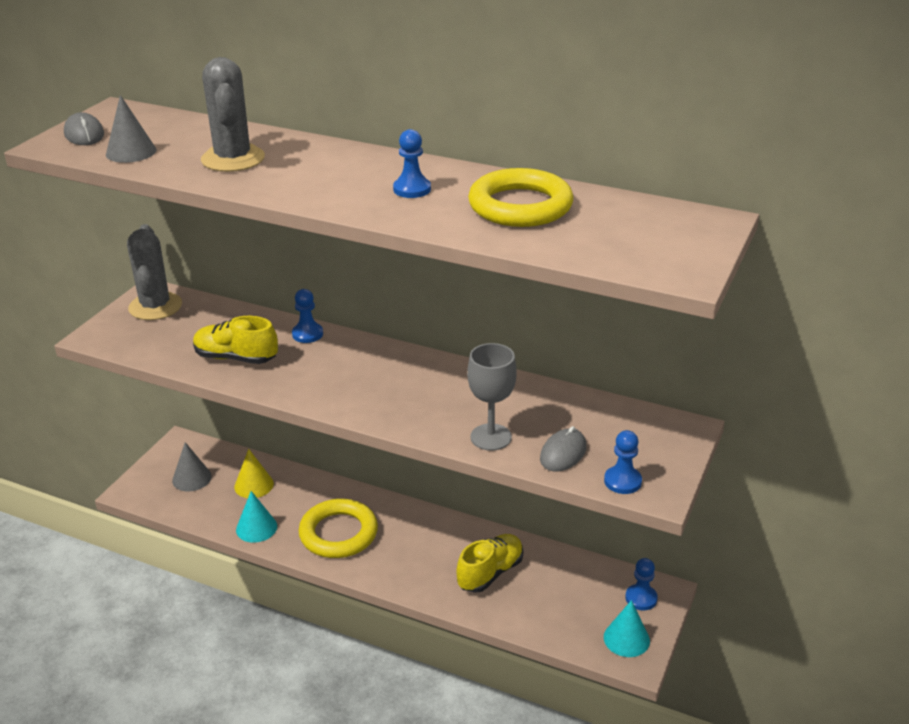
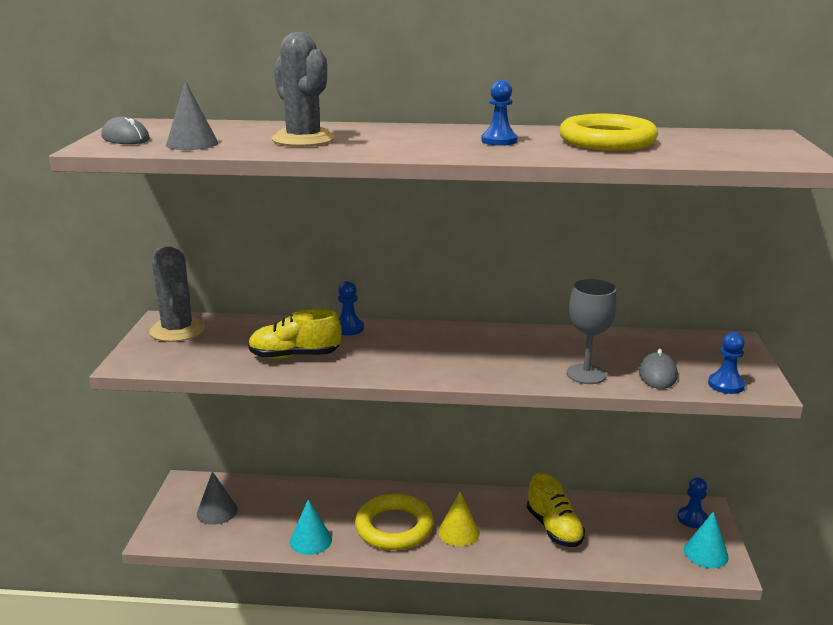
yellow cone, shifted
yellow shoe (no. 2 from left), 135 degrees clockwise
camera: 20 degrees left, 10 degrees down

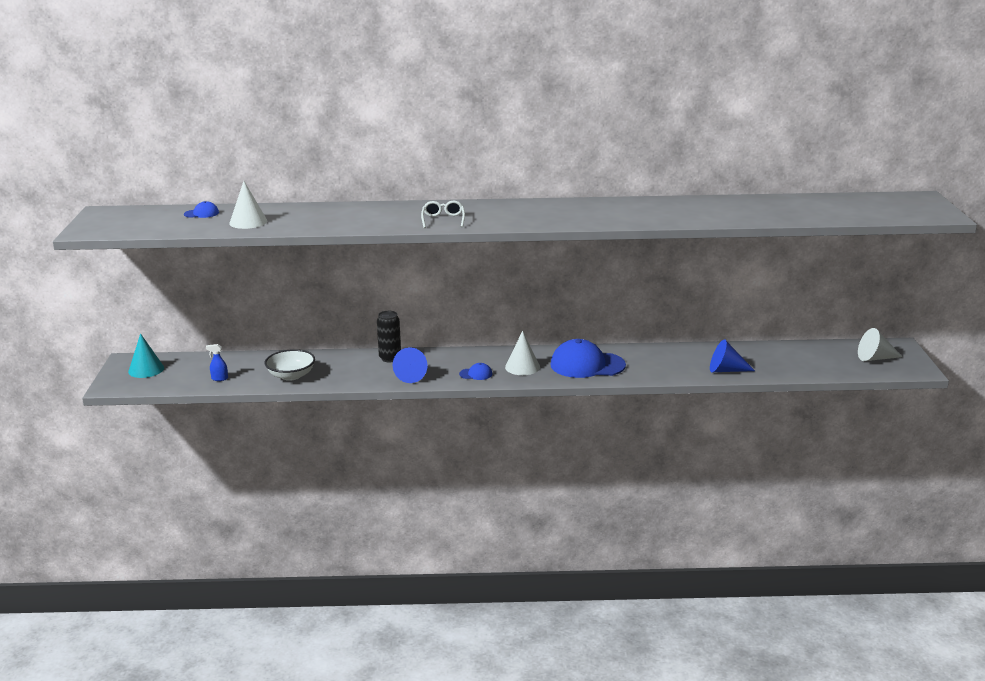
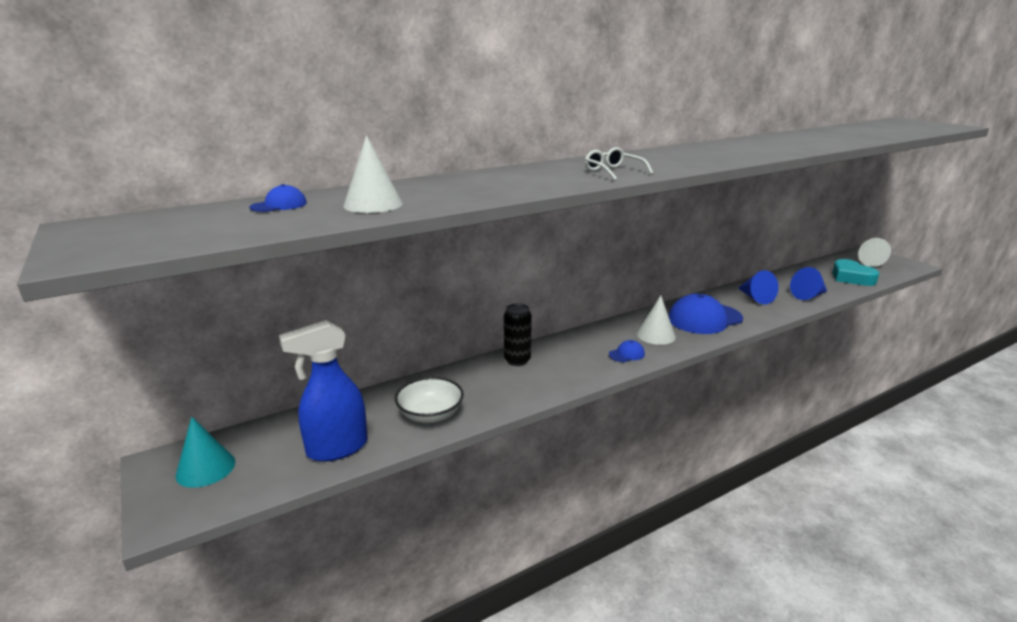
blue spray bottle, x2.49
blue cone (no. 1 from left), shifted
nothing => turquoise heart
camera: 30 degrees left, 0 degrees up

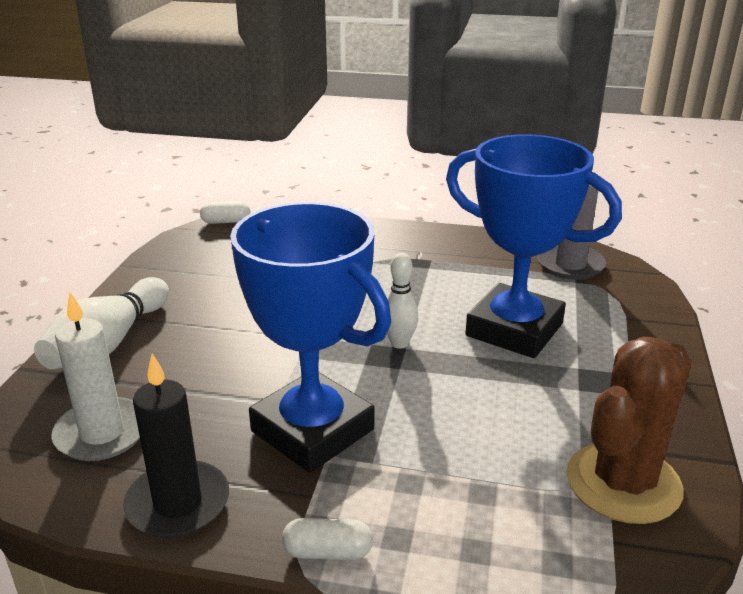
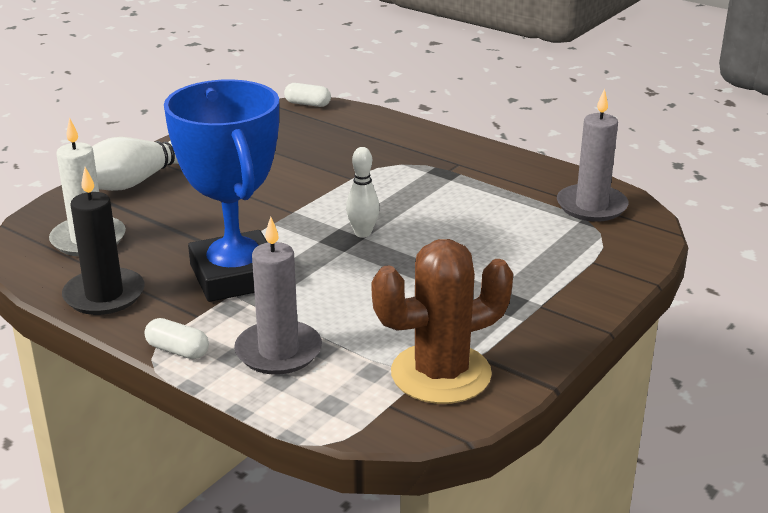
nothing => grey candle (no. 1 from left)
blue trophy (no. 2 from left) => nothing
camera: 25 degrees right, 0 degrees up

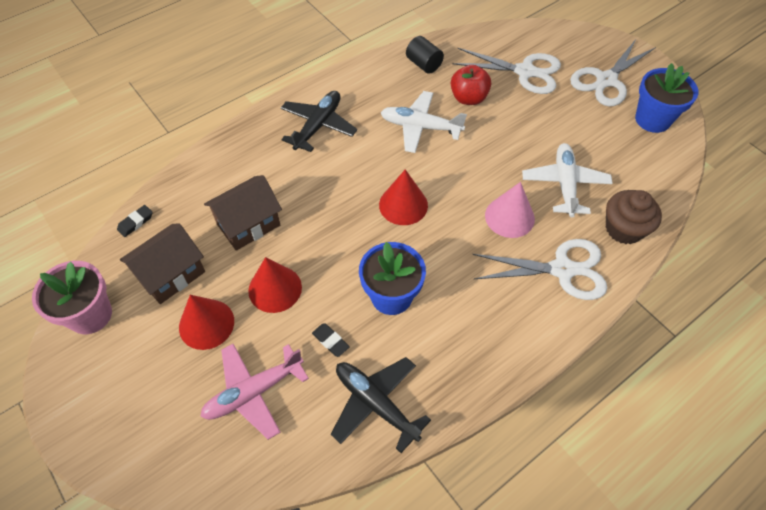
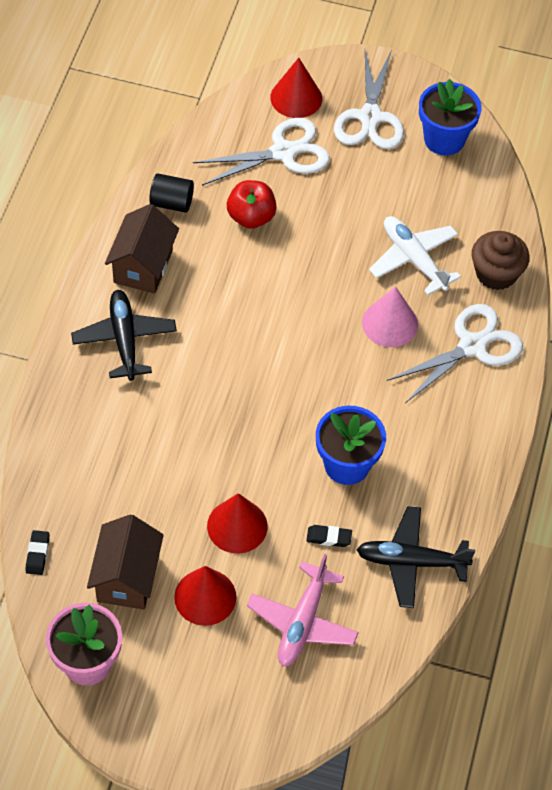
brown house (no. 2 from left), shifted
red cone (no. 3 from left), shifted
white plane (no. 1 from left) => nothing
camera: 40 degrees left, 0 degrees up

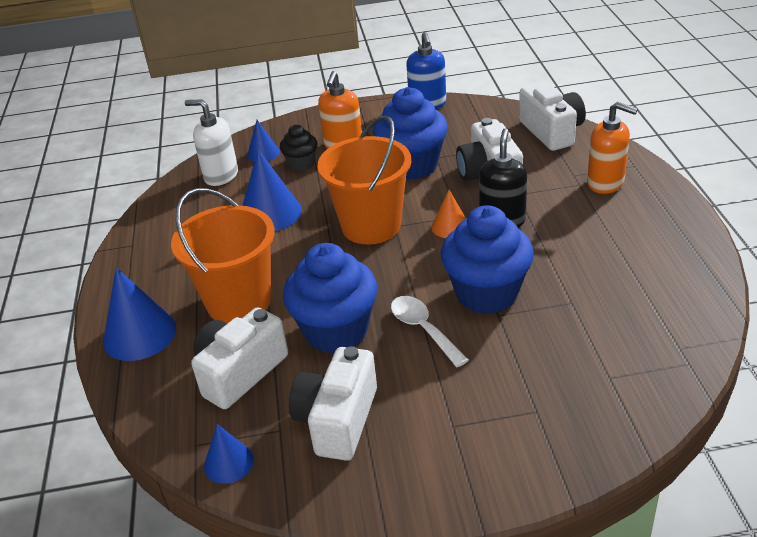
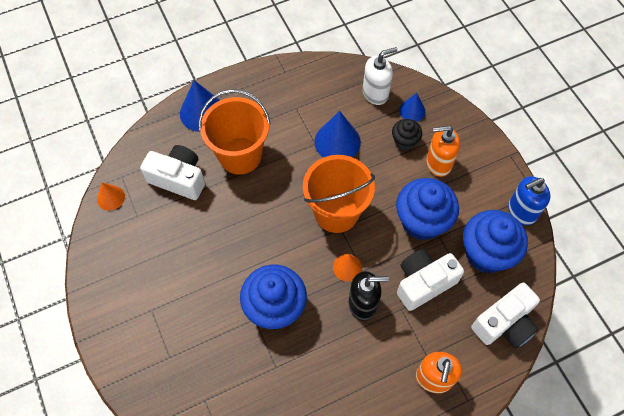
blue cone (no. 2 from left) => orange cone (no. 1 from left)
white soap dispenser, 60 degrees clockwise
blue cupcake (no. 1 from left in the first image) => blue cupcake (no. 3 from left), shifted
white camera (no. 2 from left) => nothing
white spoon => nothing
camera: 70 degrees right, 25 degrees up

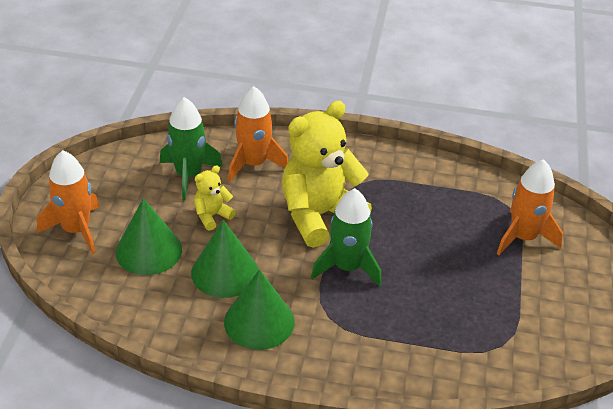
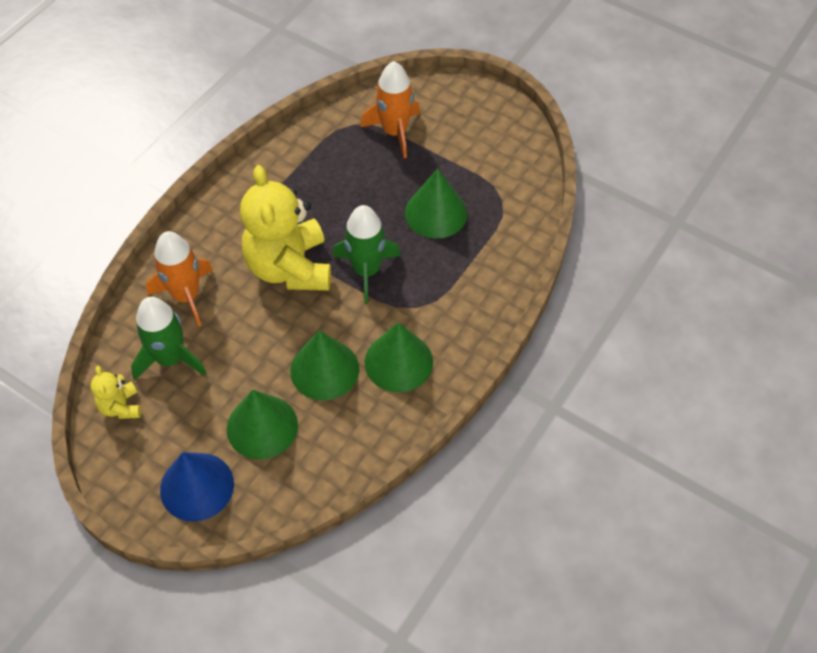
yellow teddy bear (no. 1 from left), shifted
orange rocket (no. 1 from left) => blue cone
nothing => green cone (no. 4 from left)
camera: 65 degrees left, 15 degrees up

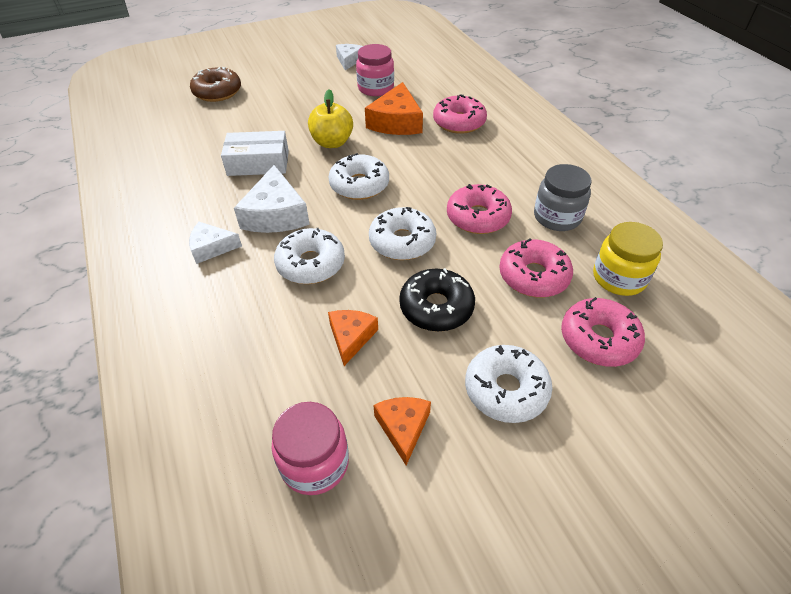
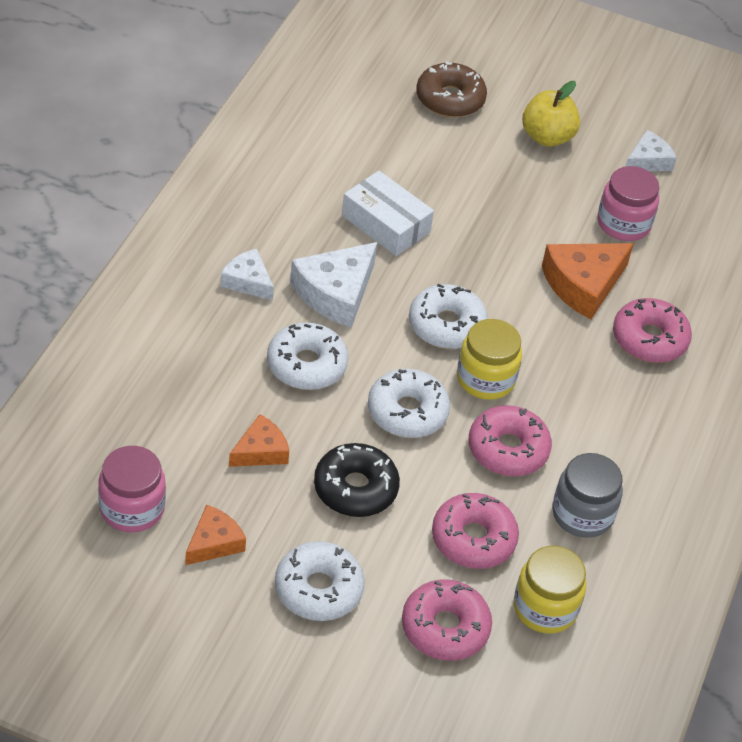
nothing => yellow jar (no. 1 from left)
yellow apple, shifted
camera: 40 degrees right, 0 degrees up

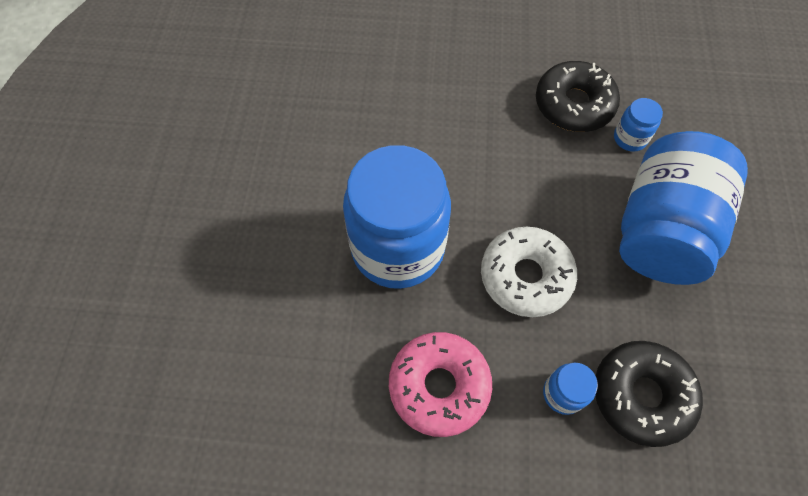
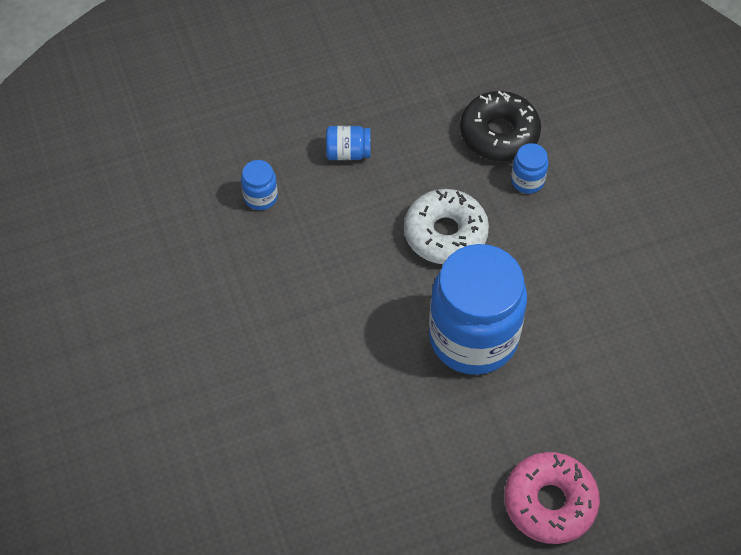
blue jar (no. 4 from left in the first image) => blue jar (no. 2 from left), x0.40
pink donut, shifted
black donut (no. 1 from left) => nothing
camera: 115 degrees left, 5 degrees down

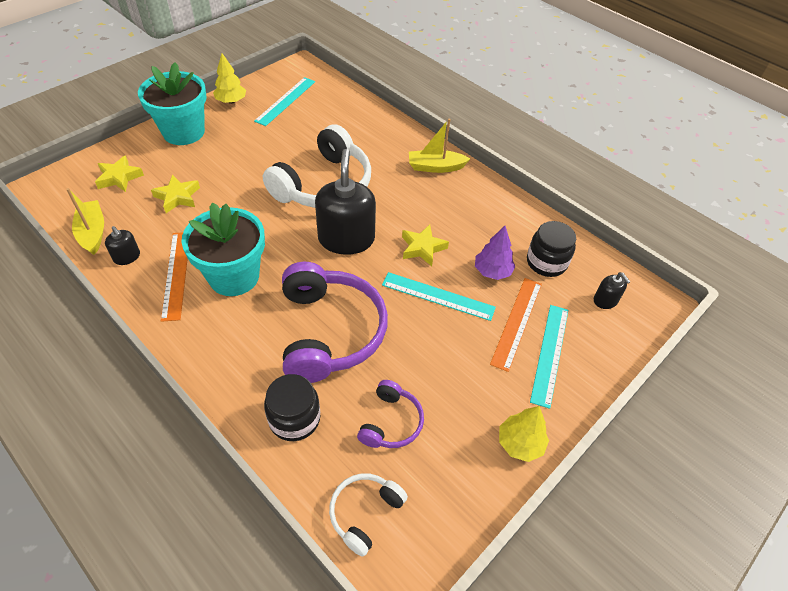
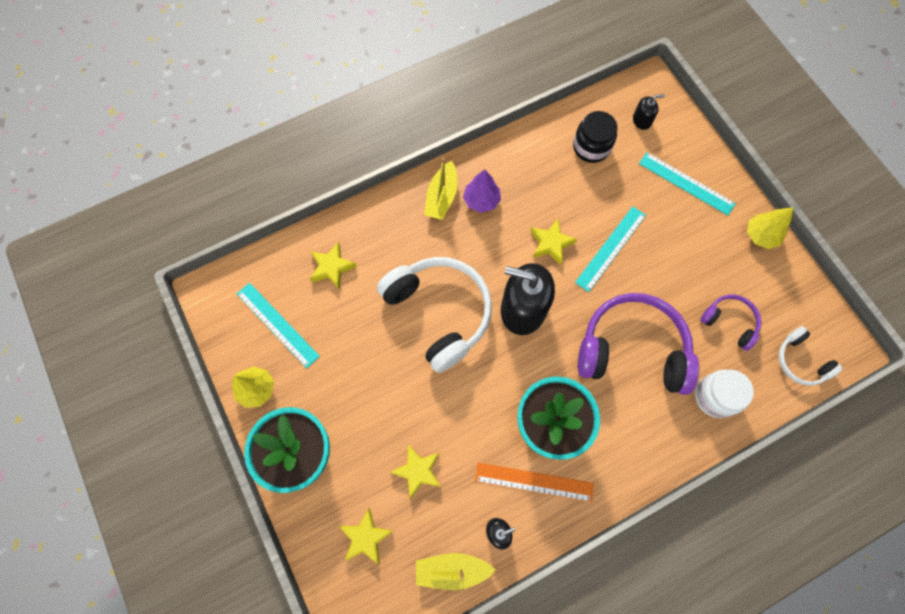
nothing => yellow star (no. 1 from left)
purple tree, shifted
black jar (no. 1 from left) => white jar
orange ruler (no. 2 from left) => nothing
camera: 70 degrees left, 20 degrees up

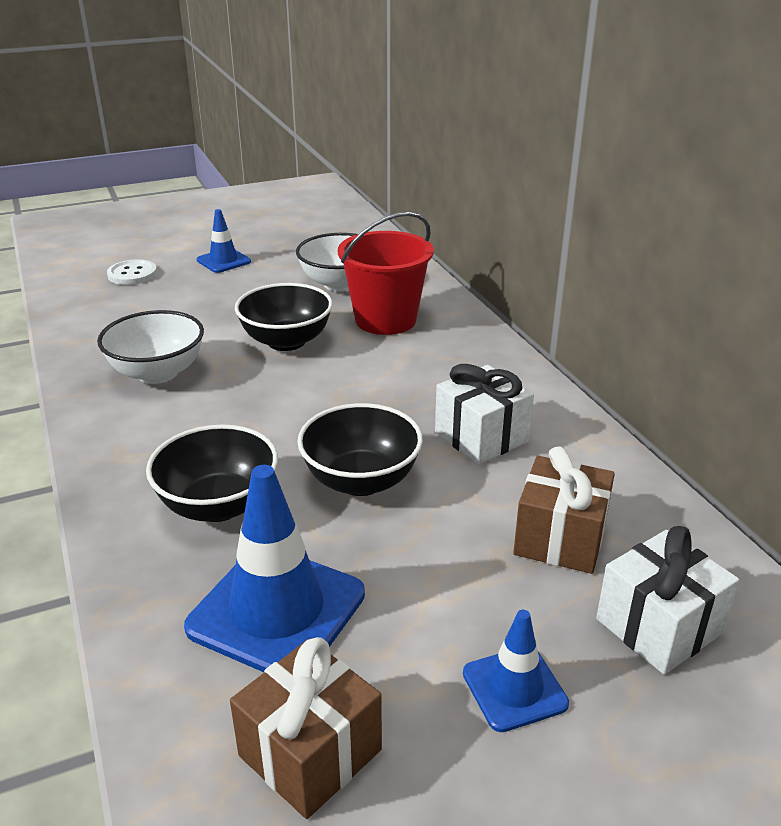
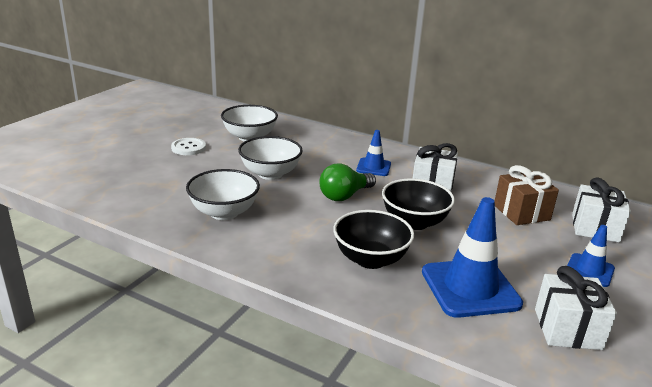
white button, shifted
black bowl (no. 2 from left) => white bowl (no. 3 from left)
nothing => green light bulb
blue traffic cone (no. 1 from left), shifted
brown gift (no. 1 from left) => white gift (no. 2 from left)
red bucket => nothing
camera: 40 degrees left, 5 degrees down

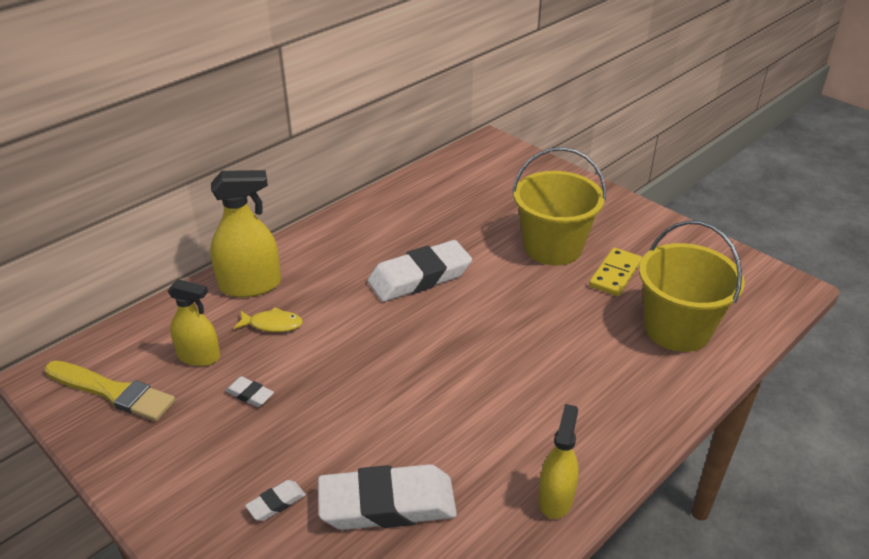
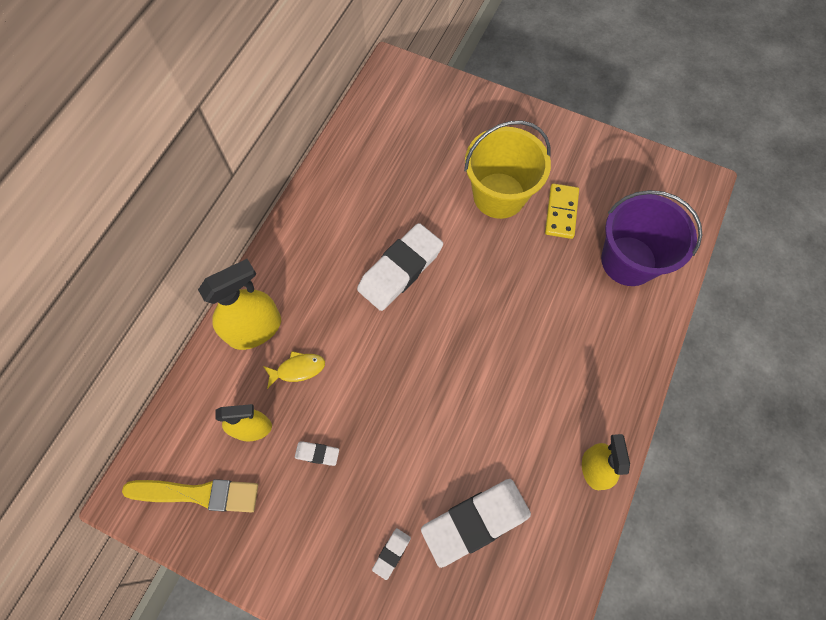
yellow bucket (no. 2 from left) => purple bucket
camera: 20 degrees left, 30 degrees up

